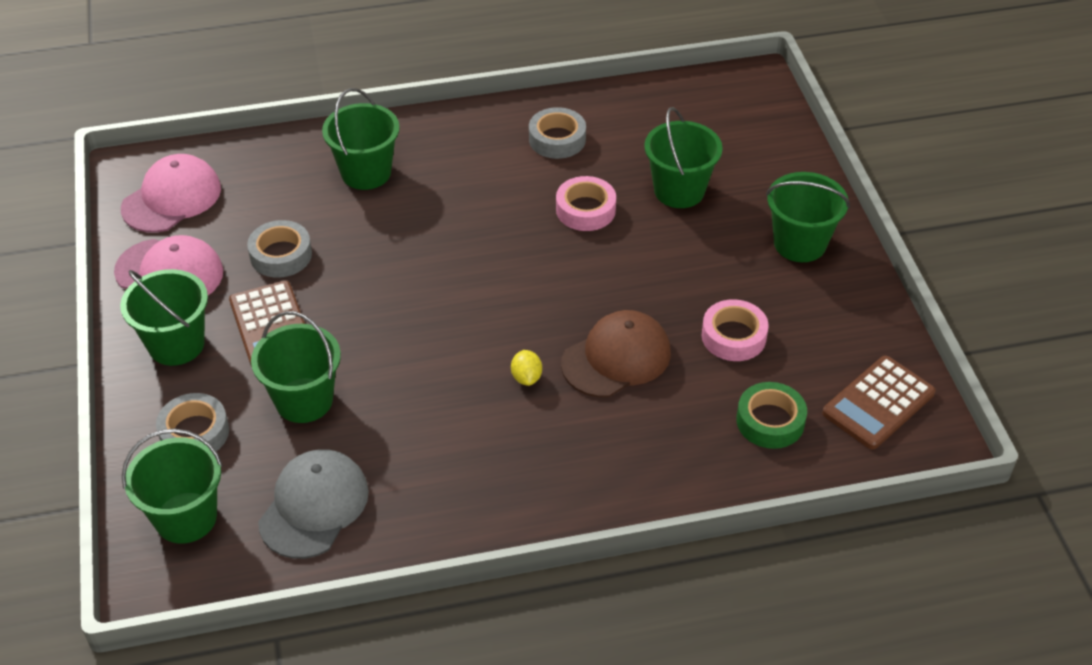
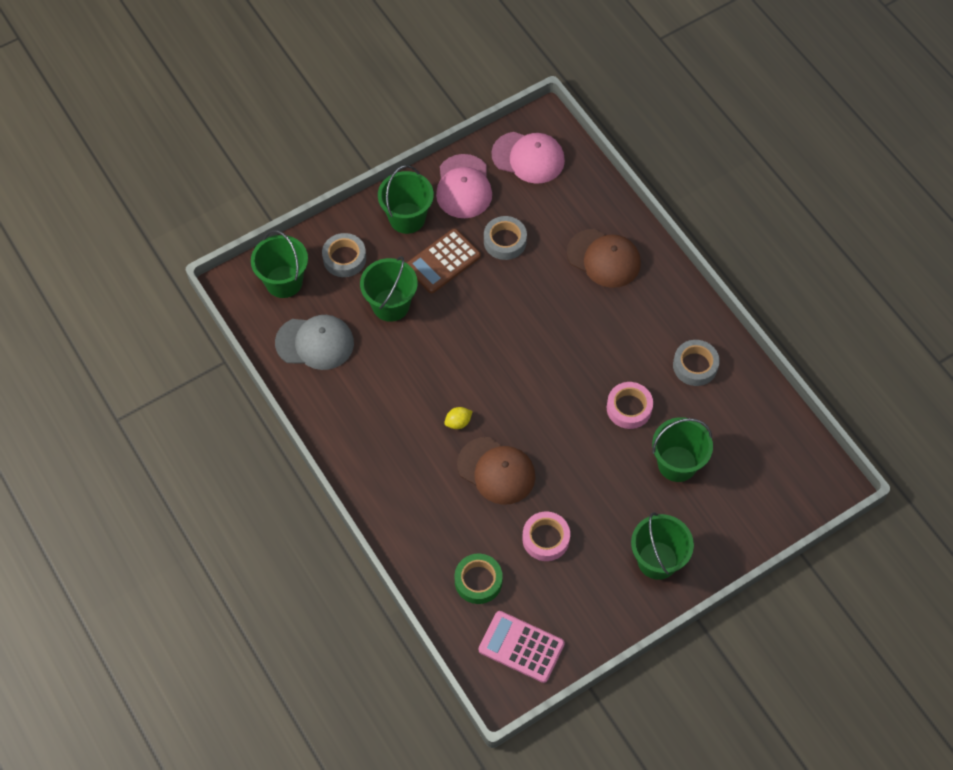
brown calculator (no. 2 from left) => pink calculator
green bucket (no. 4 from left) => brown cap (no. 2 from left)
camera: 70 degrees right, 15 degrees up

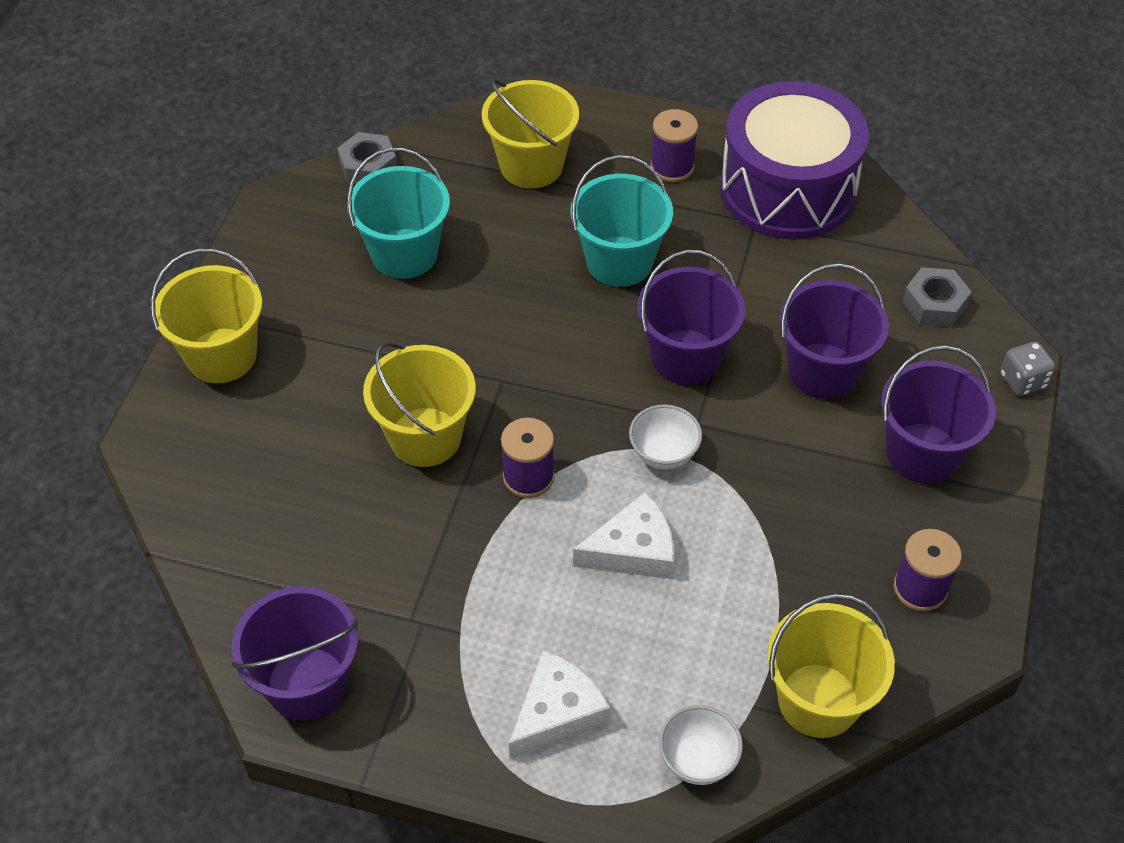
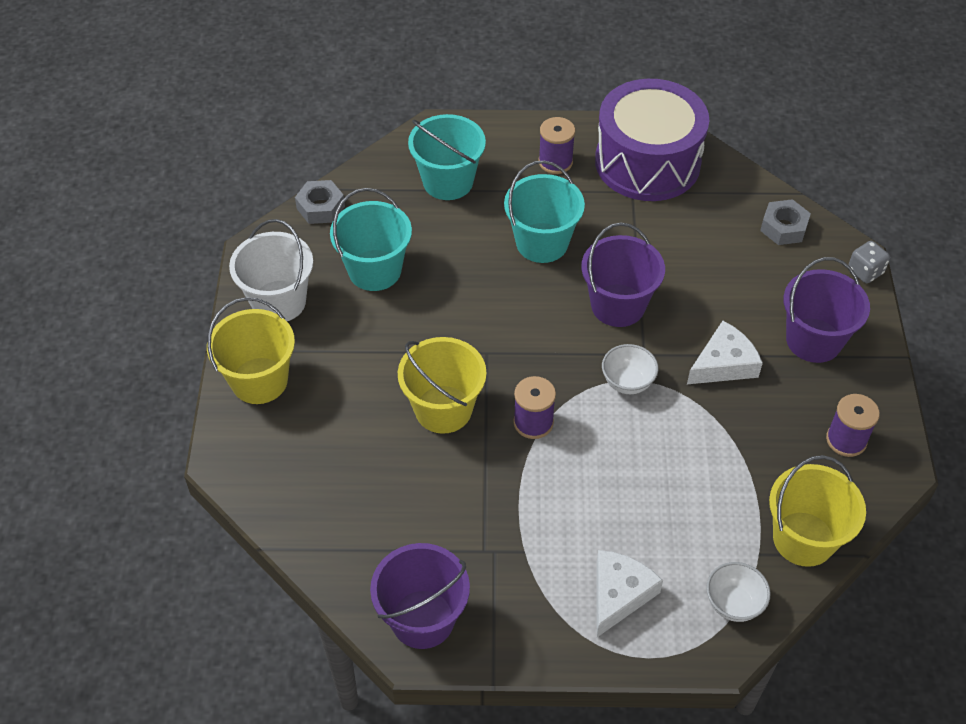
nothing => white bucket
yellow bucket (no. 3 from left) => turquoise bucket (no. 2 from left)
white cheese (no. 2 from left), shifted
purple bucket (no. 3 from left) => nothing
camera: 15 degrees left, 0 degrees up

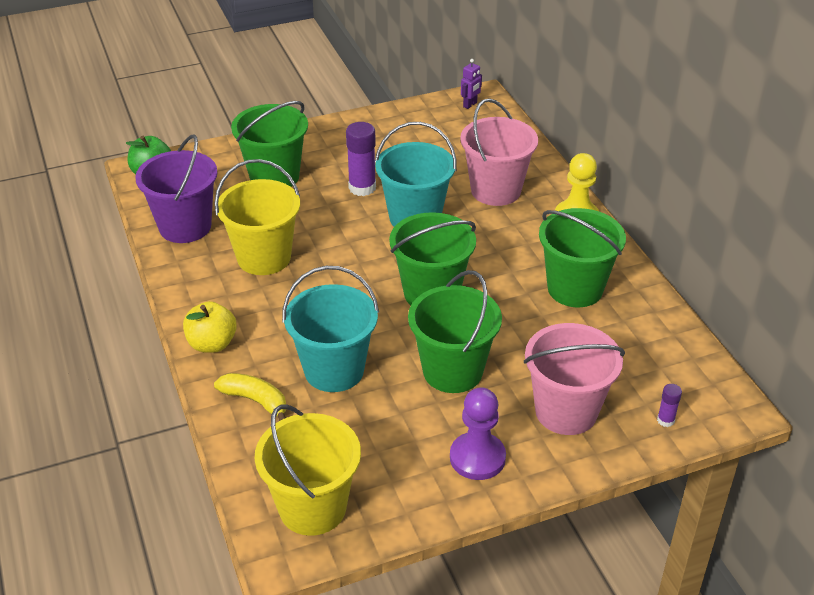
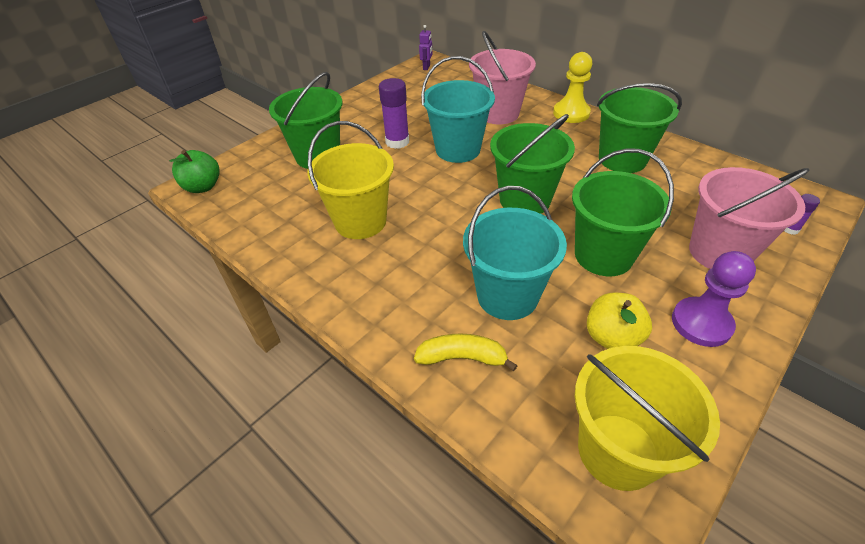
yellow apple, shifted
purple bucket => nothing
camera: 25 degrees left, 5 degrees up

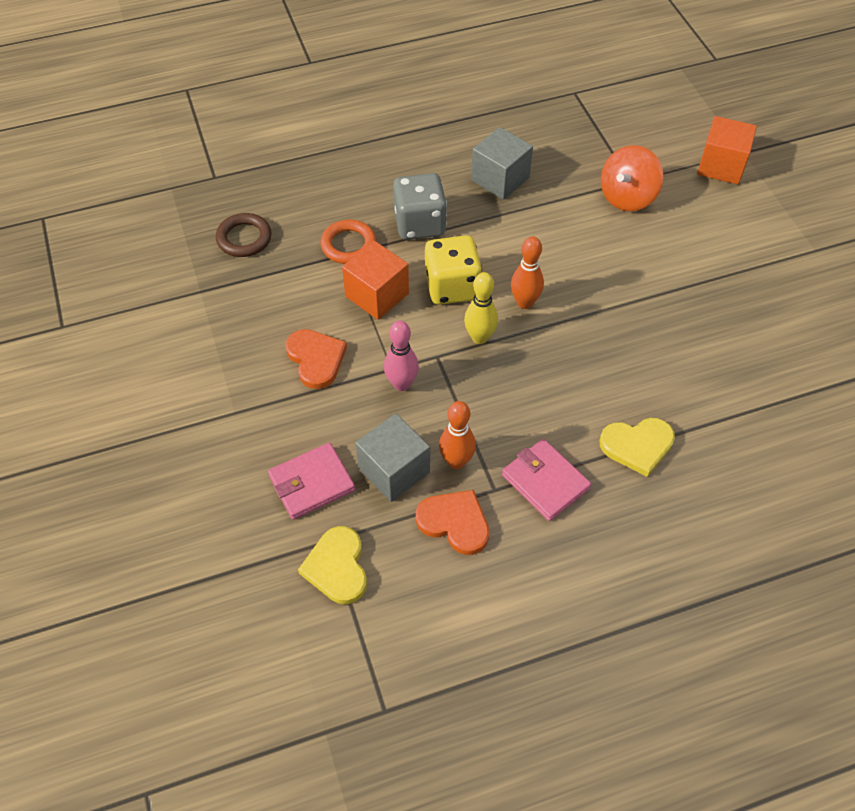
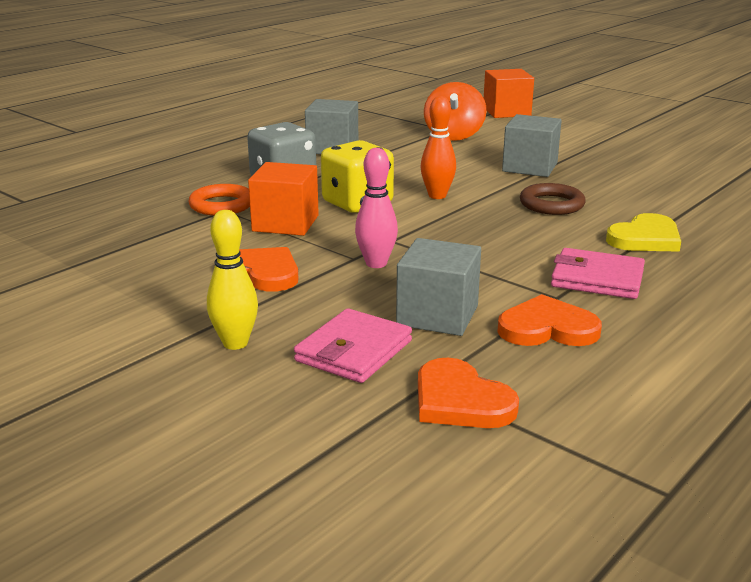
yellow bowling pin, shifted
yellow heart (no. 1 from left) => orange heart (no. 2 from left)
nothing => grey cube (no. 3 from left)
brown ring, shifted
orange bowling pin (no. 1 from left) => nothing
camera: 30 degrees left, 30 degrees down

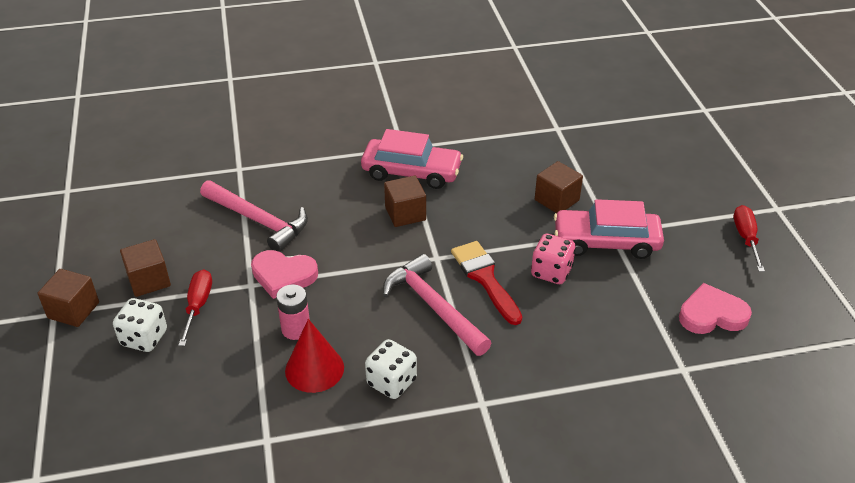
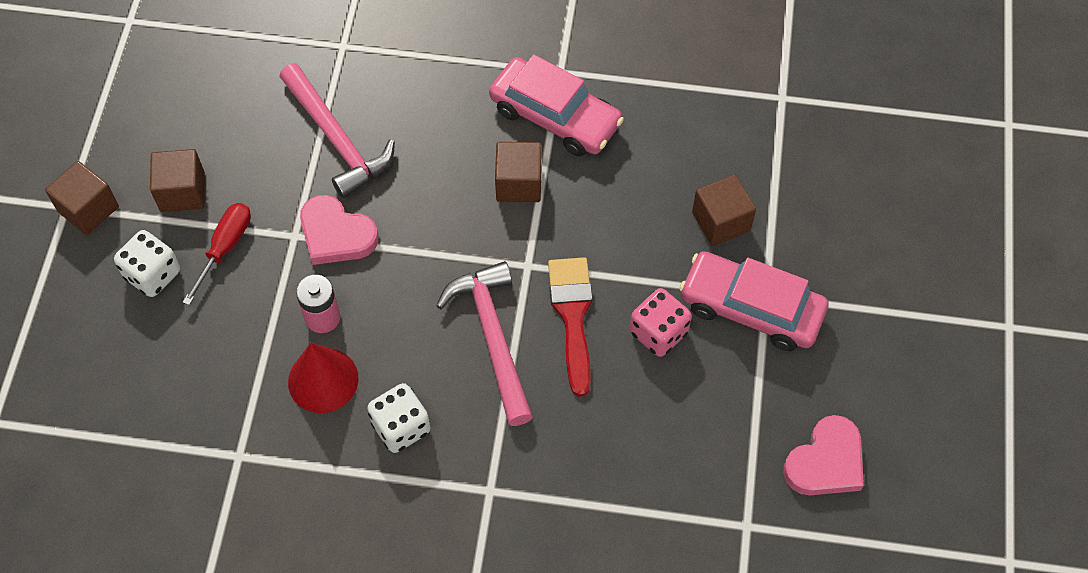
pink heart (no. 2 from left), 120 degrees clockwise
red screwdriver (no. 2 from left) => nothing
camera: 20 degrees right, 20 degrees up

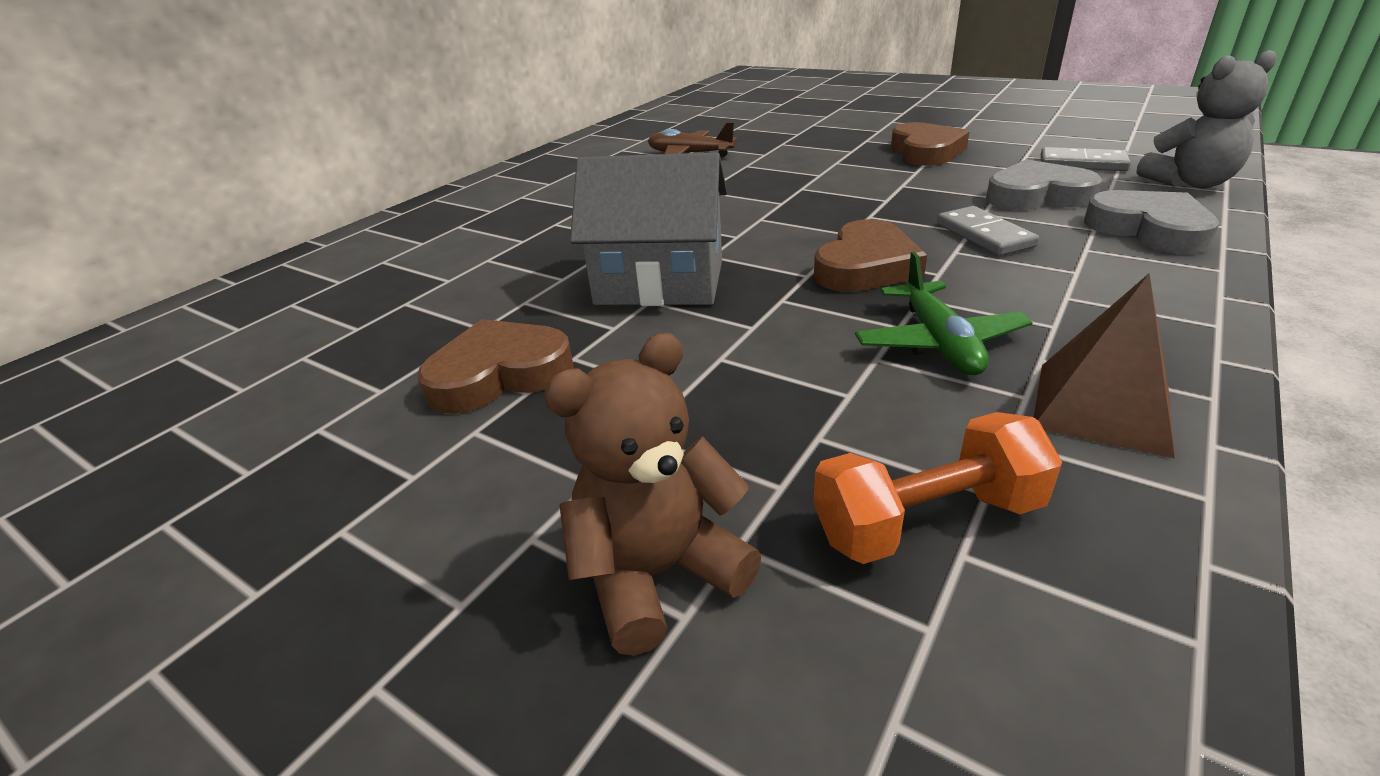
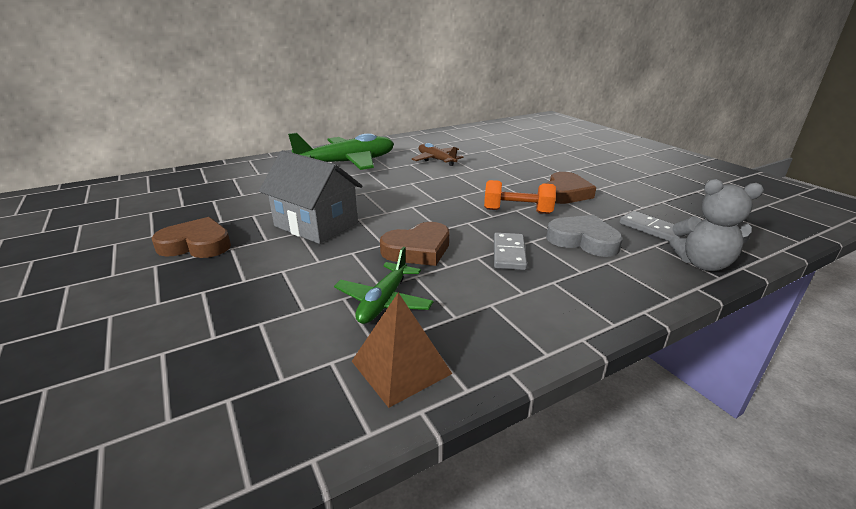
nothing => green plane (no. 1 from left)
orange dumbbell, shifted
brown teddy bear => nothing
grey heart (no. 2 from left) => nothing
camera: 25 degrees right, 5 degrees down

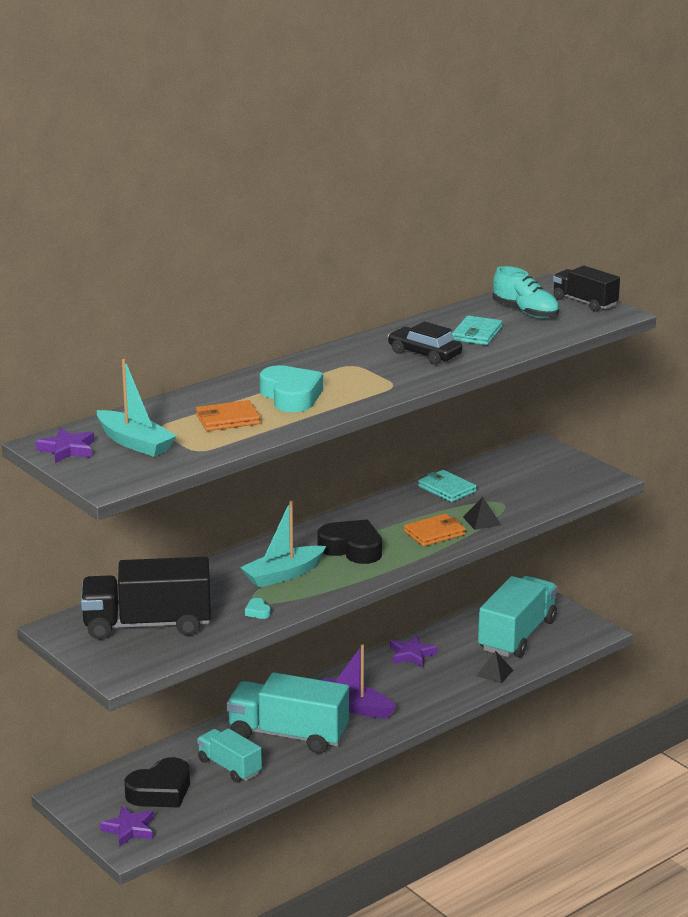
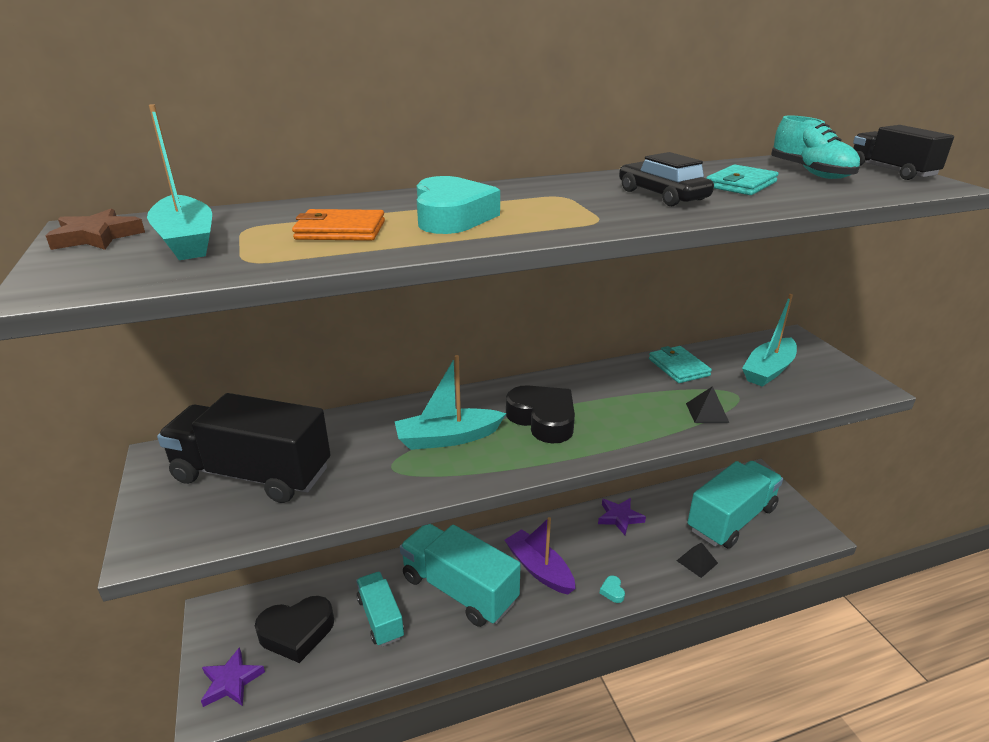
purple star (no. 1 from left) => brown star
turquoise heart (no. 1 from left in the first image) => turquoise heart (no. 2 from left), shifted
nothing => turquoise boat (no. 3 from left)
orange wallet (no. 2 from left) => nothing
camera: 20 degrees right, 5 degrees up

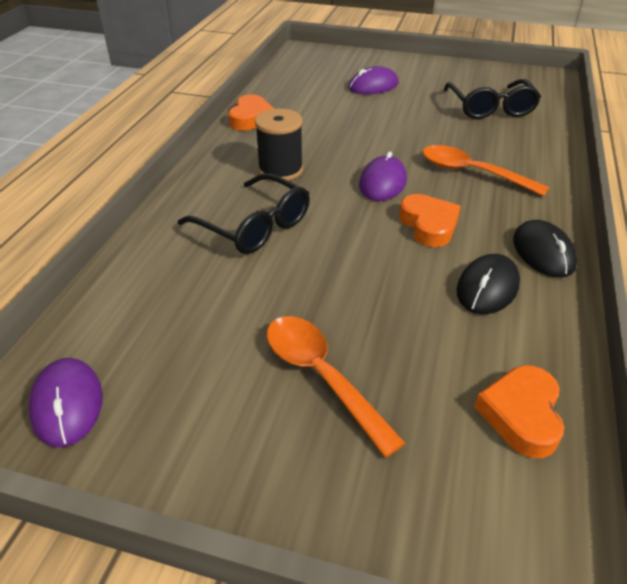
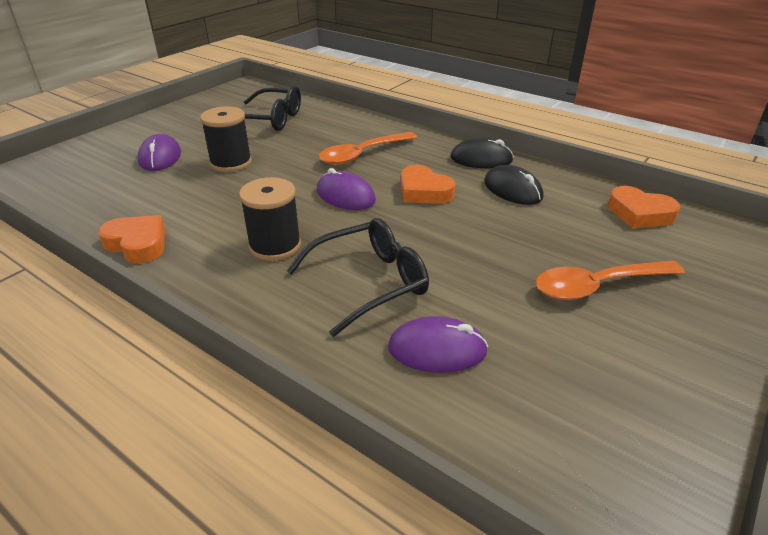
nothing => black spool (no. 1 from left)
purple mouse (no. 1 from left in the first image) => purple mouse (no. 3 from left), shifted
orange heart (no. 2 from left), 135 degrees counterclockwise
camera: 70 degrees left, 5 degrees down

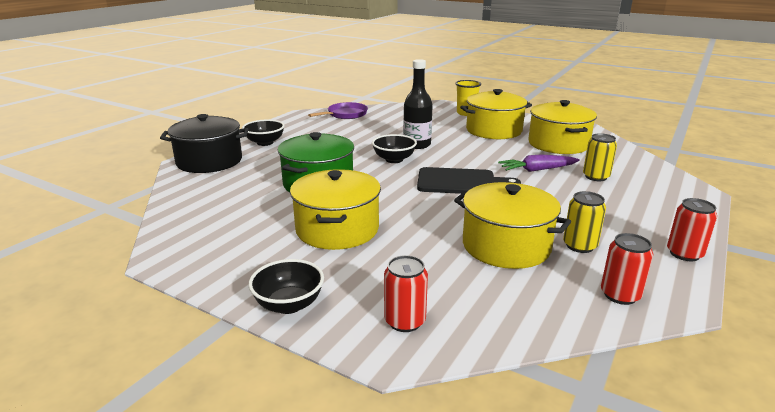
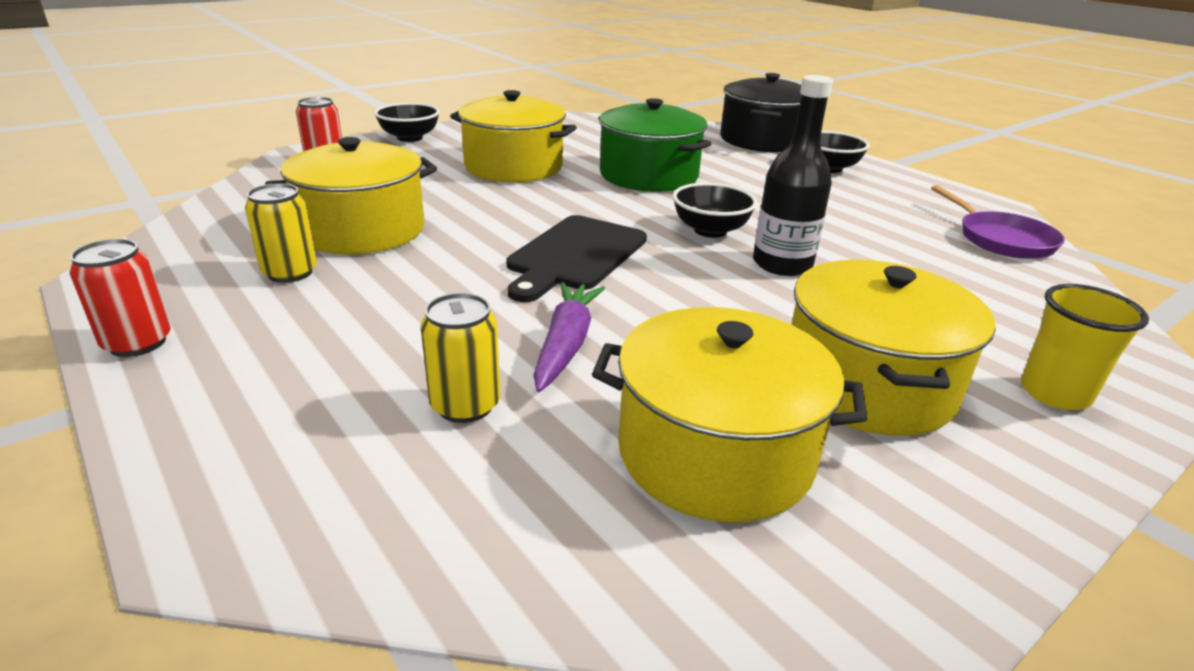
red can (no. 2 from left) => nothing
camera: 110 degrees right, 5 degrees up

